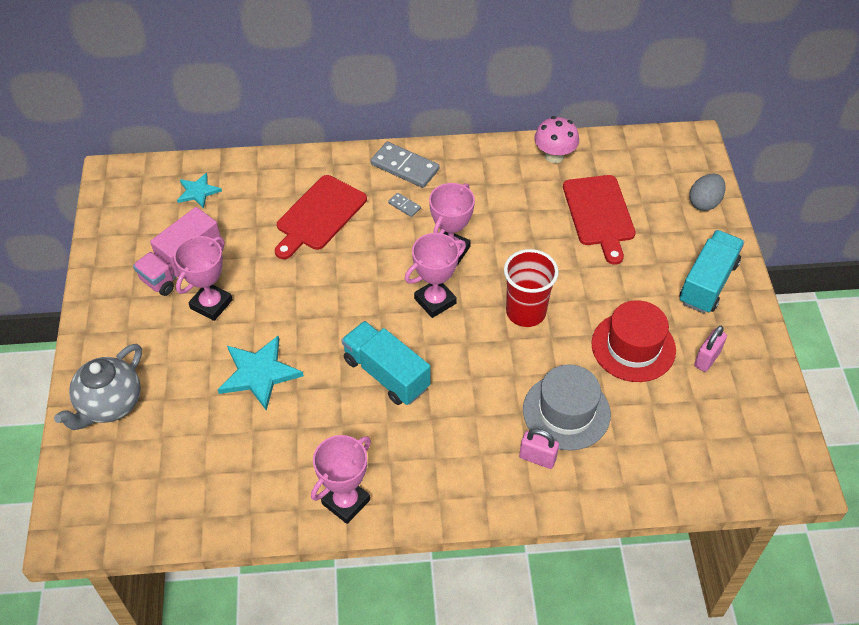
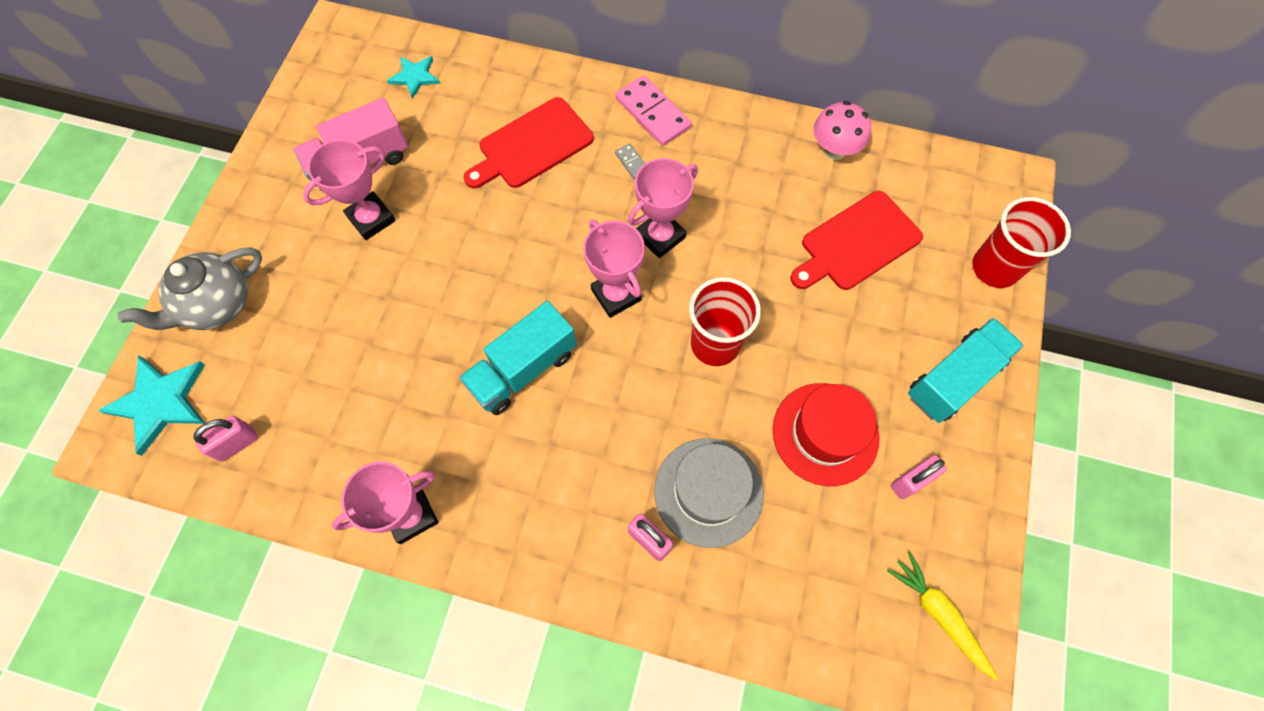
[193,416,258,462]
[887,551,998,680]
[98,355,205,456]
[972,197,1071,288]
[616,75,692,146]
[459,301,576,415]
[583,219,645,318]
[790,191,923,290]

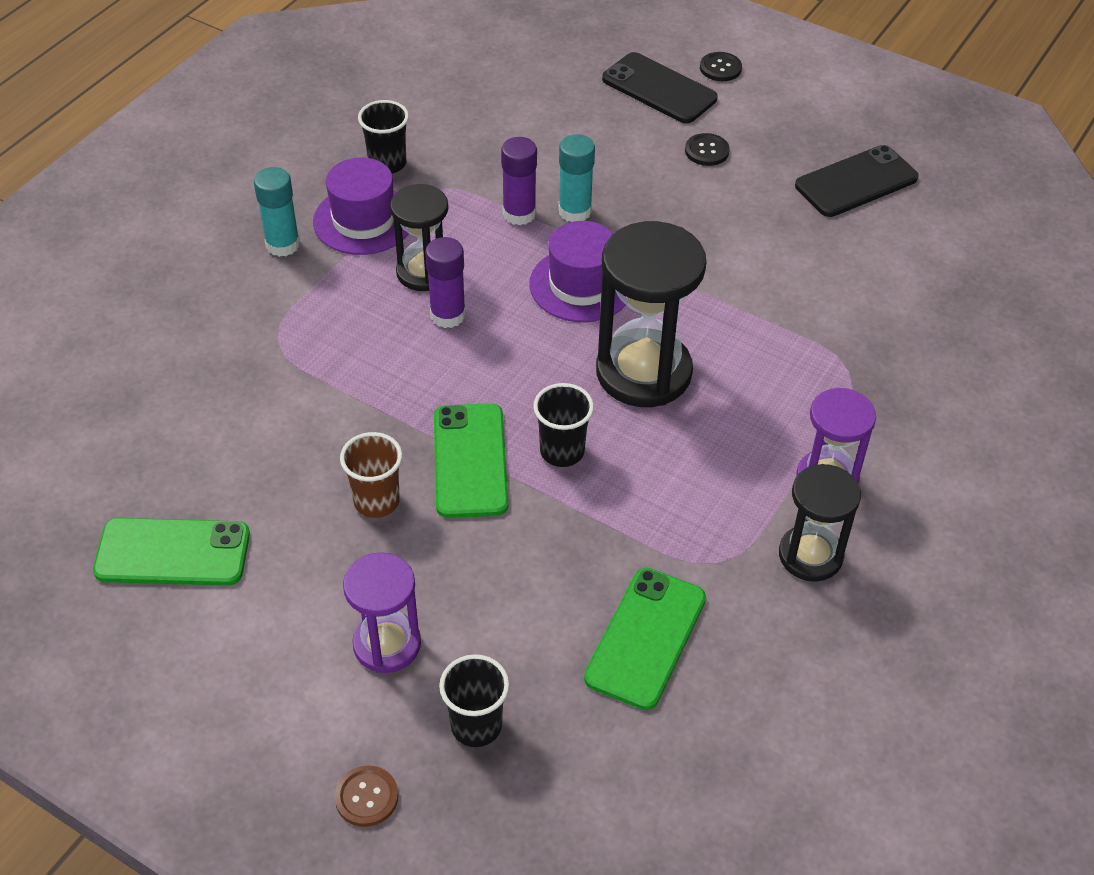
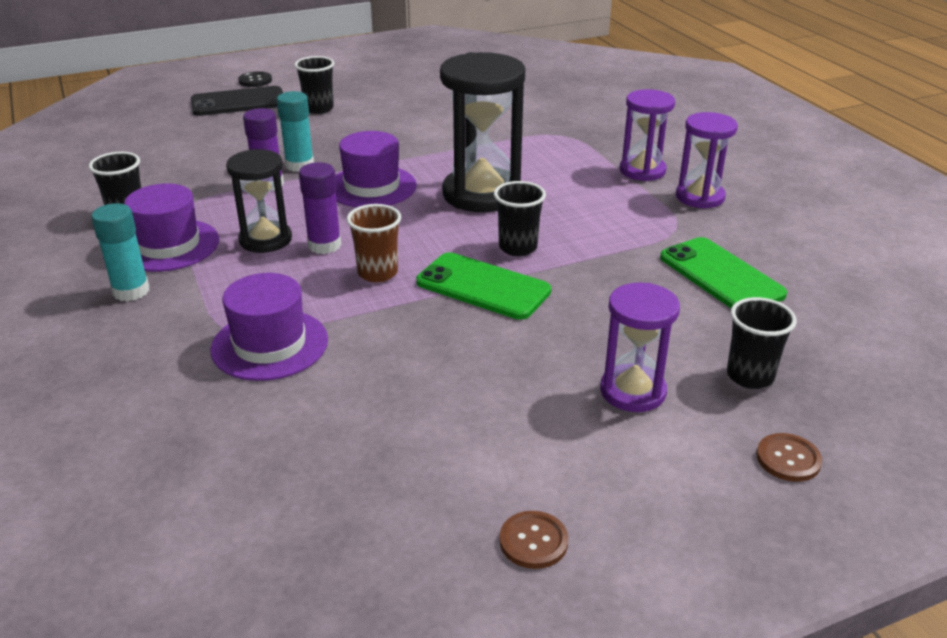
[93,518,250,586] (first image)
[795,145,918,217] (first image)
[210,273,328,381]
[499,511,568,569]
[347,204,401,282]
[294,56,334,114]
[676,112,738,209]

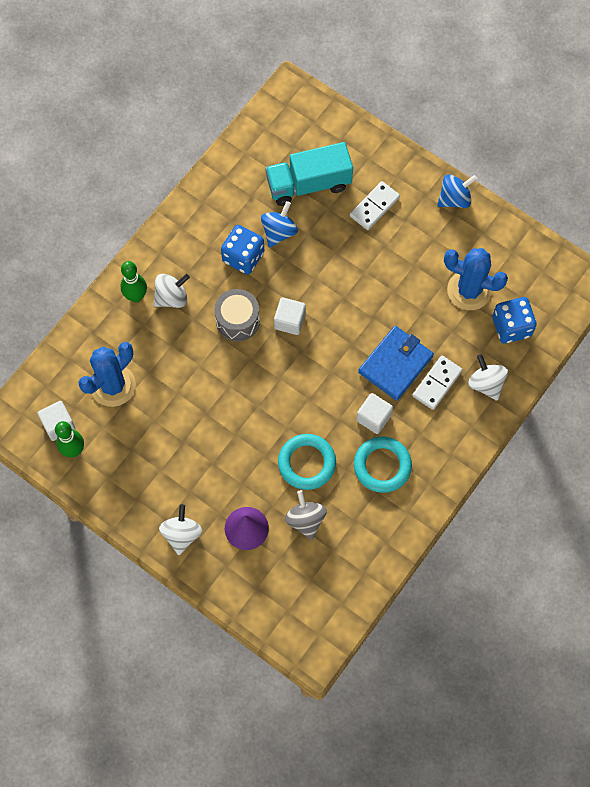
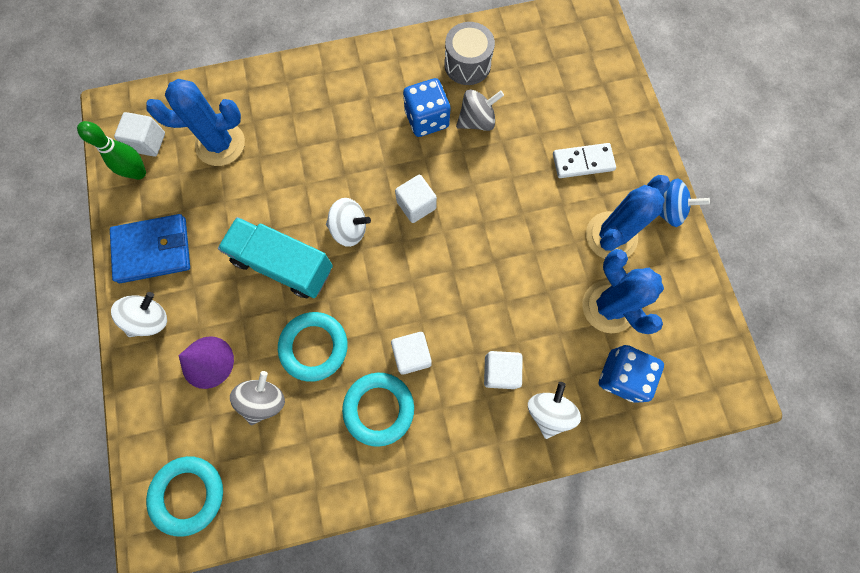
[121,261,147,302] (first image)
[146,456,223,537]
[586,175,670,259]
[326,198,371,247]
[444,22,495,85]
[218,217,333,298]
[110,214,190,283]
[484,351,523,389]
[456,89,504,131]

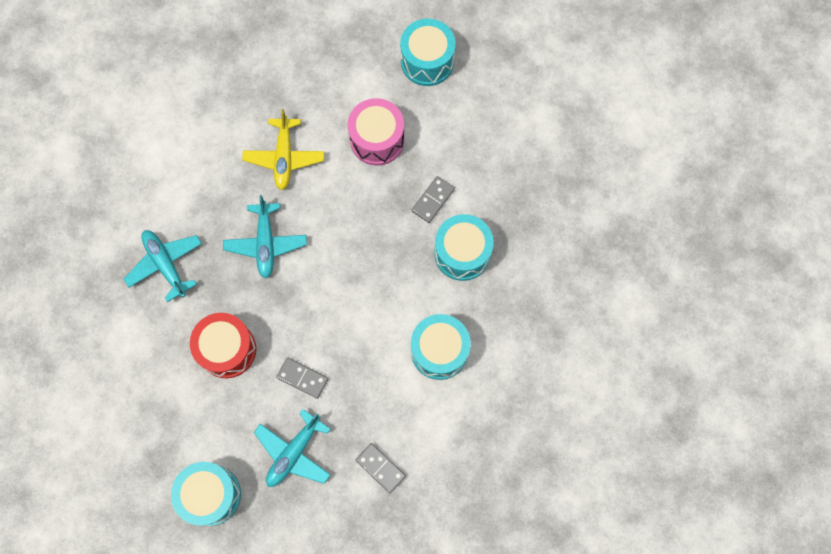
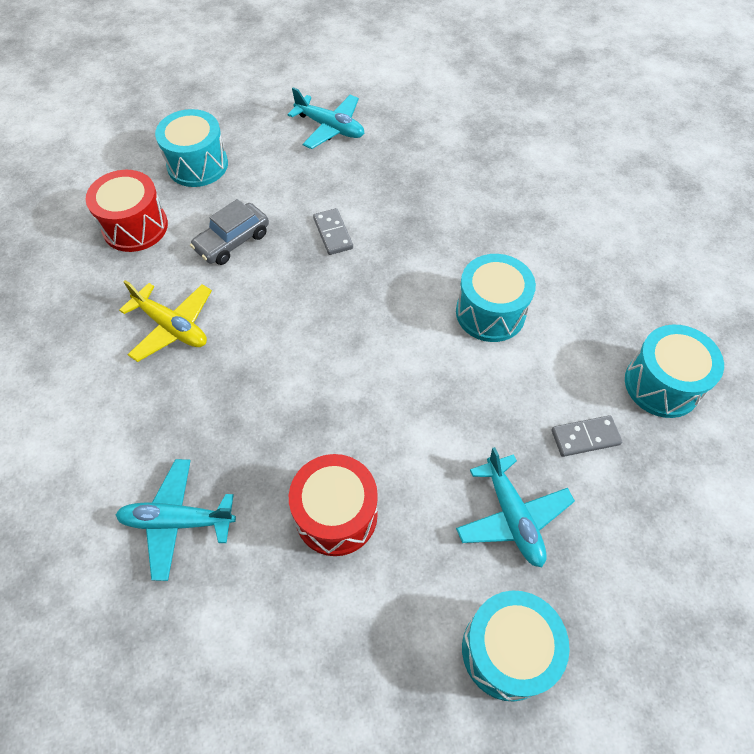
[276,357,328,399] (first image)
[86,170,168,252]
[288,87,364,149]
[625,325,724,418]
[190,199,269,265]

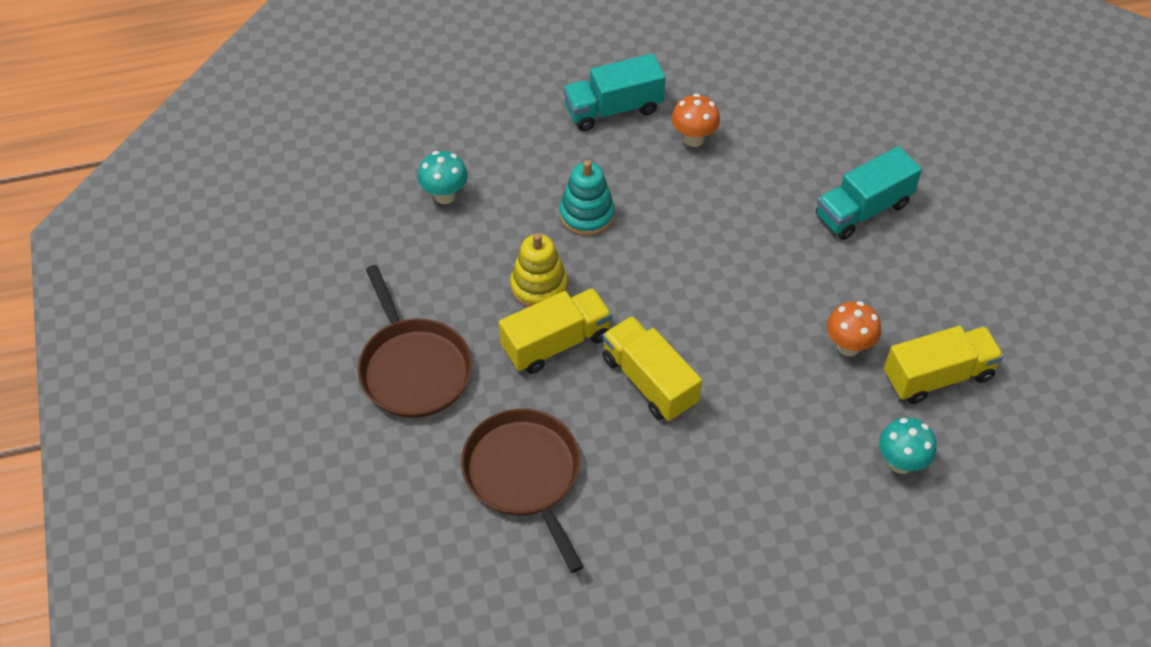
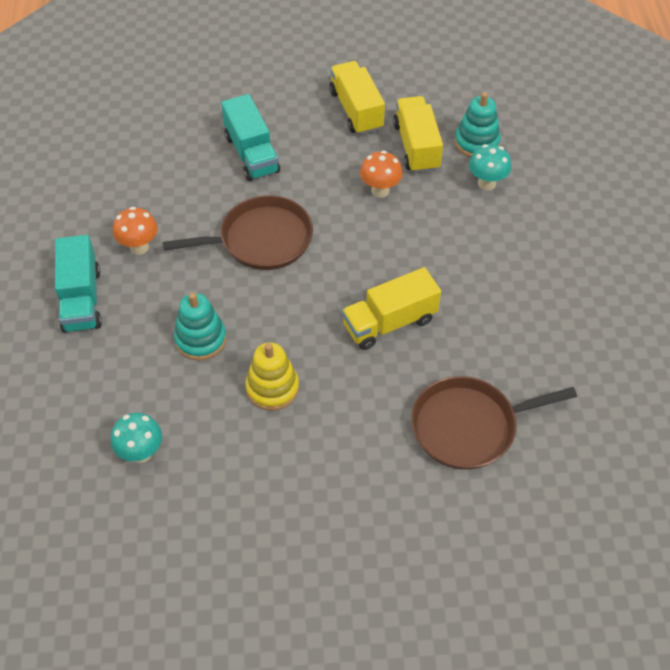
[455,92,501,157]
[163,195,313,270]
[329,61,385,135]

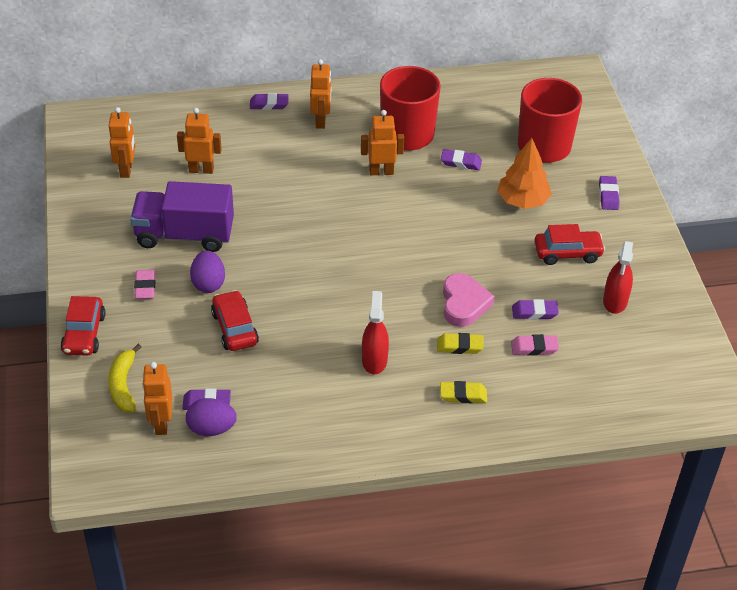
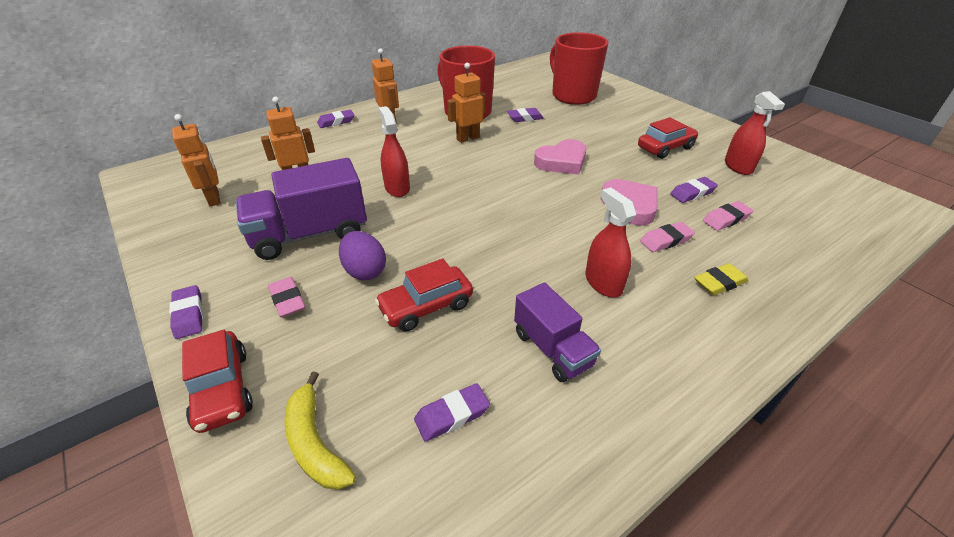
[142,362,172,435] (first image)
[186,398,237,436] (first image)
[497,138,552,209] (first image)
[378,106,410,197]
[514,282,601,382]
[534,139,587,174]
[169,285,203,339]
[640,222,695,252]
[375,258,473,332]

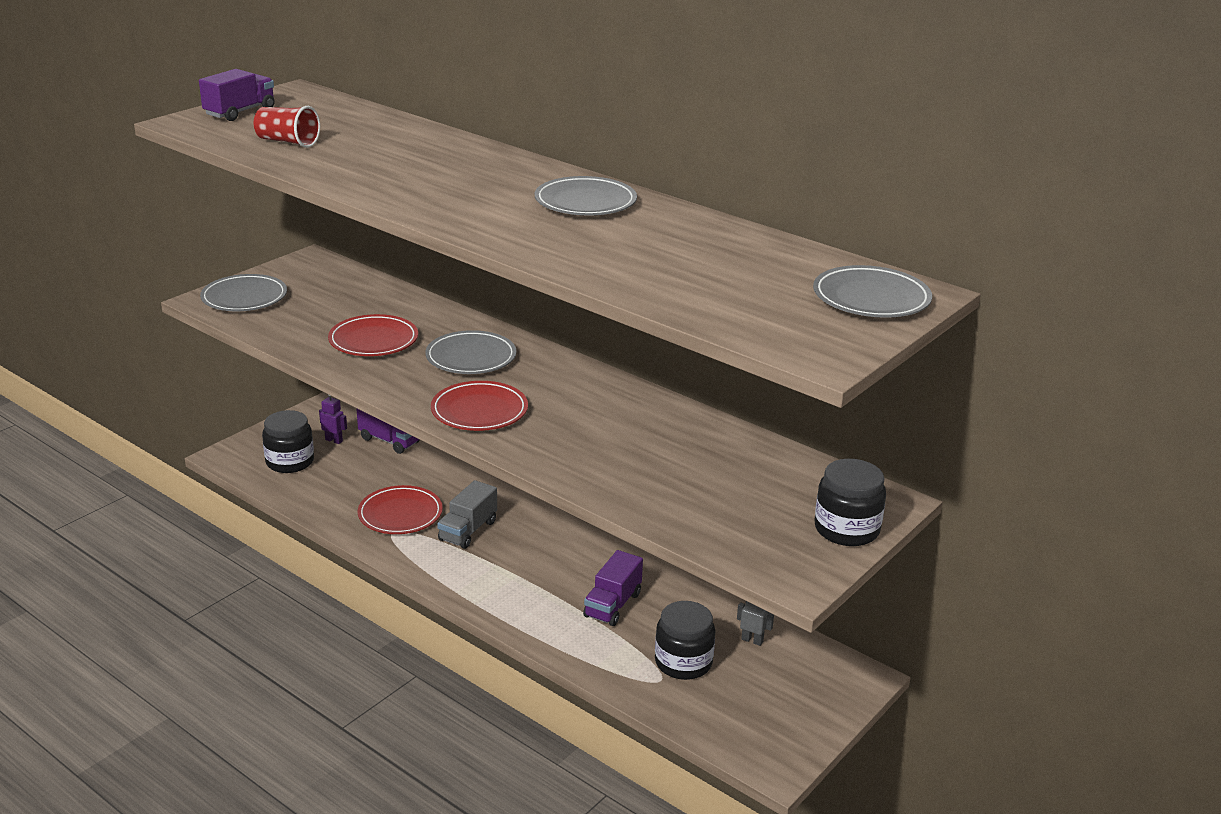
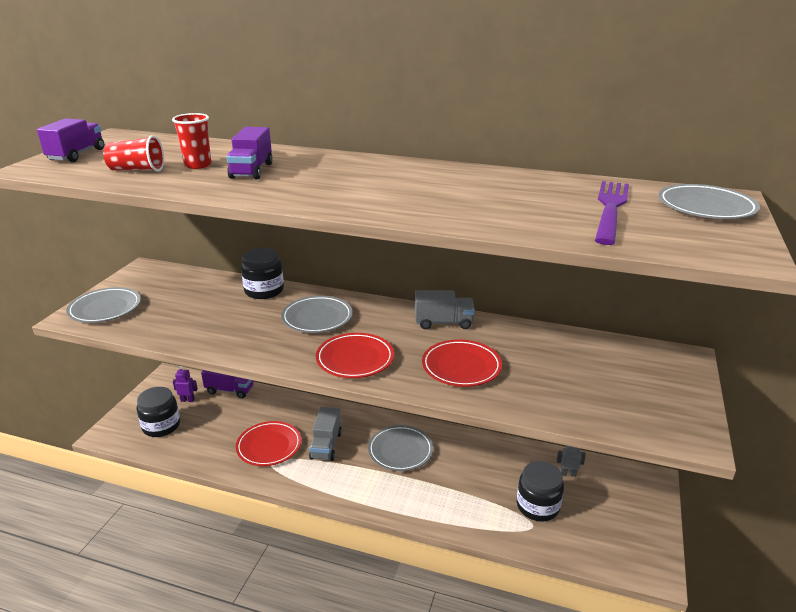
[172,113,211,169]
[415,290,475,329]
[595,181,629,245]
[422,340,502,387]
[368,425,433,471]
[226,127,273,179]
[241,248,284,299]

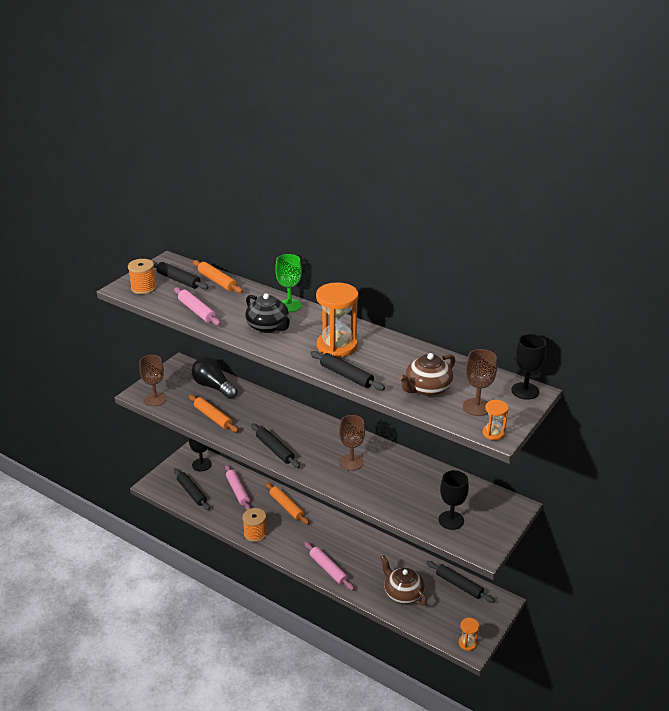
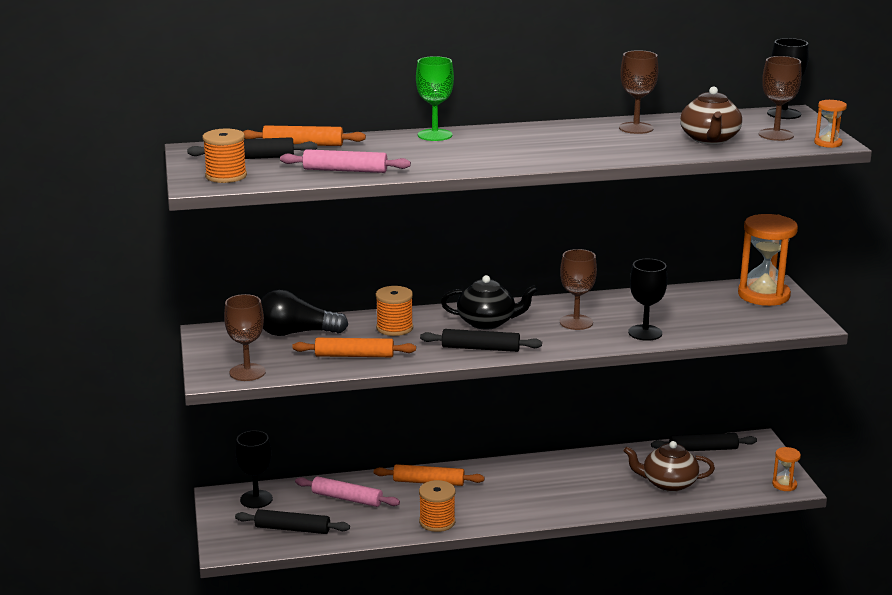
[304,542,354,591] (first image)
[310,351,385,391] (first image)
[376,286,413,336]
[619,50,658,134]
[441,275,538,330]
[738,214,798,306]
[628,259,667,341]

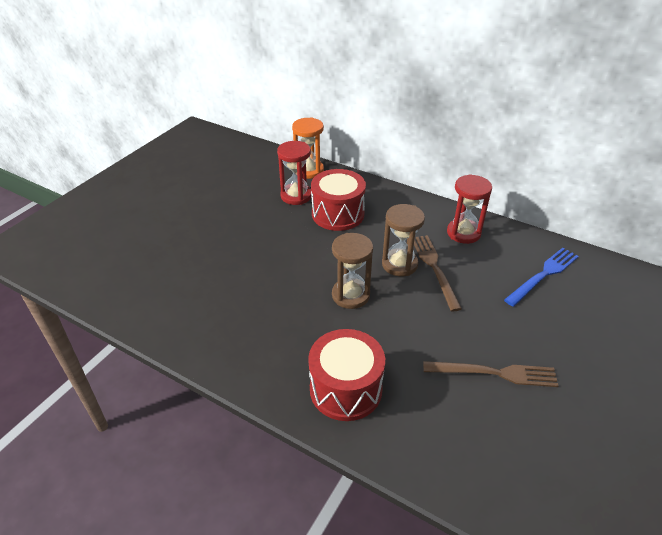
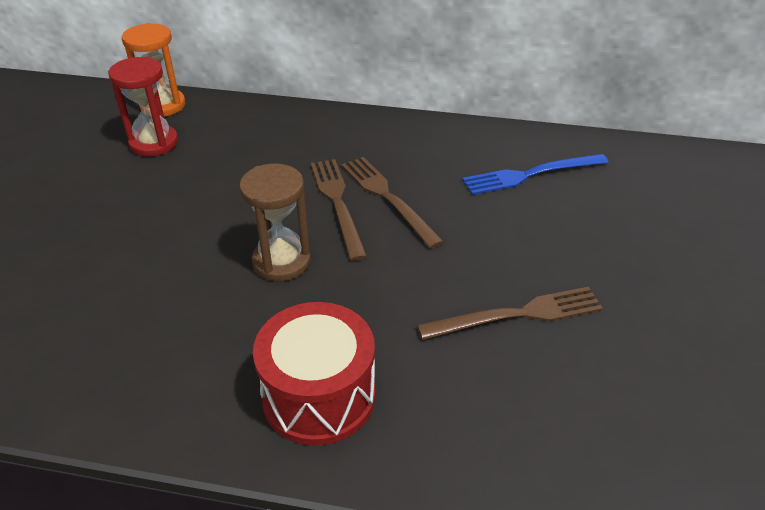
[311,169,366,231] (first image)
[447,174,492,244] (first image)
[311,159,367,261]
[462,154,609,195]

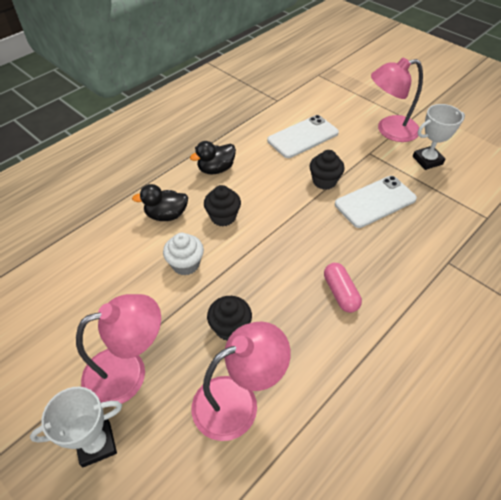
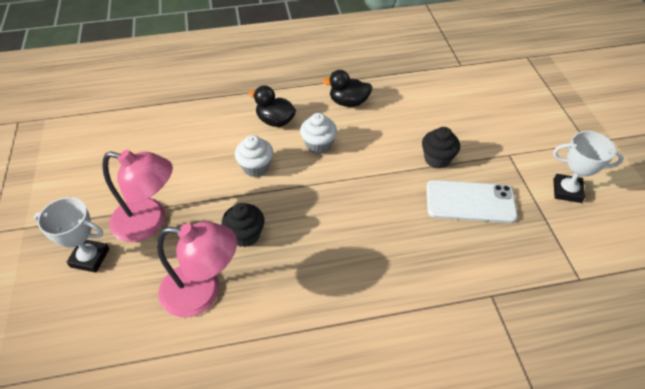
[267,115,339,158] (first image)
[324,263,362,313] (first image)
[371,58,423,142] (first image)
[300,113,337,154]

